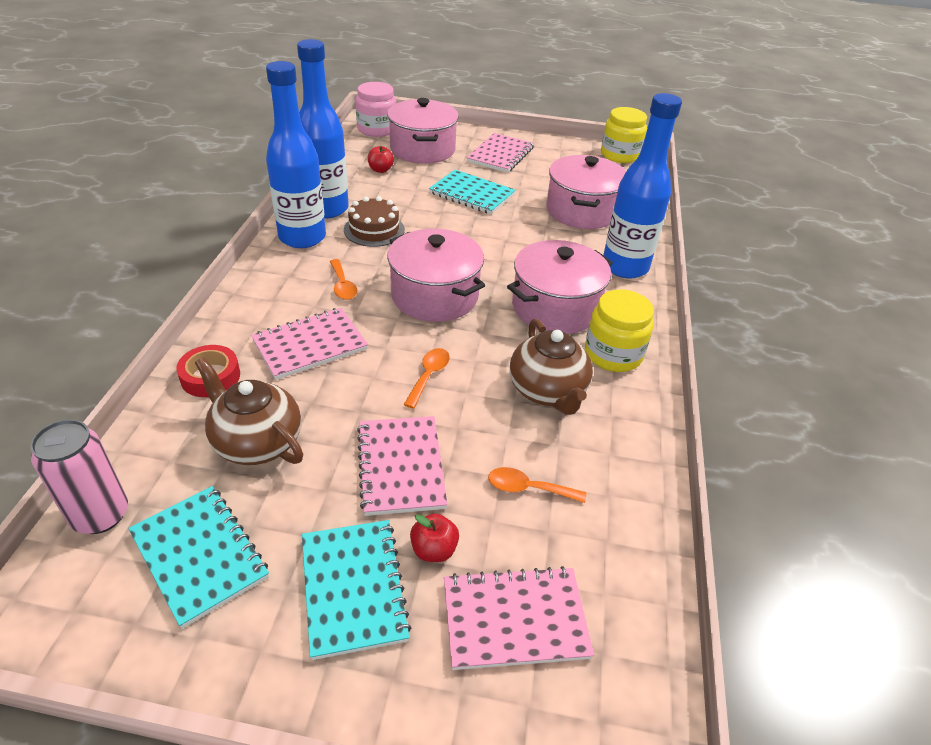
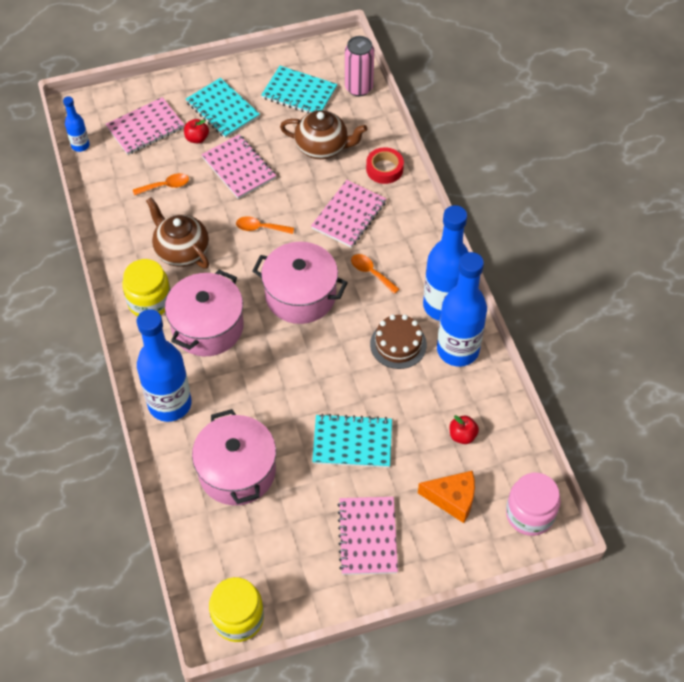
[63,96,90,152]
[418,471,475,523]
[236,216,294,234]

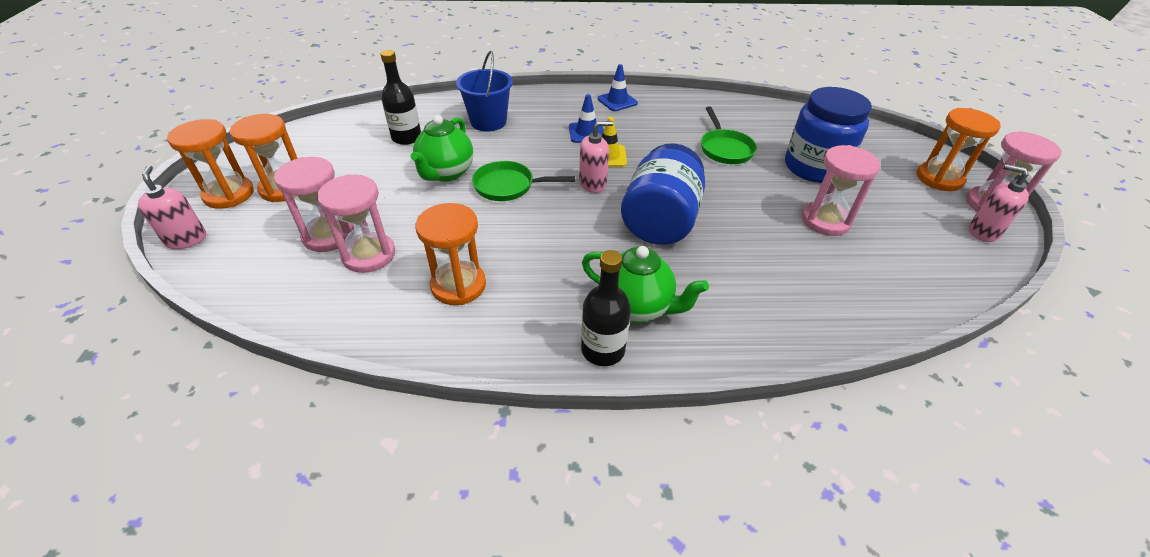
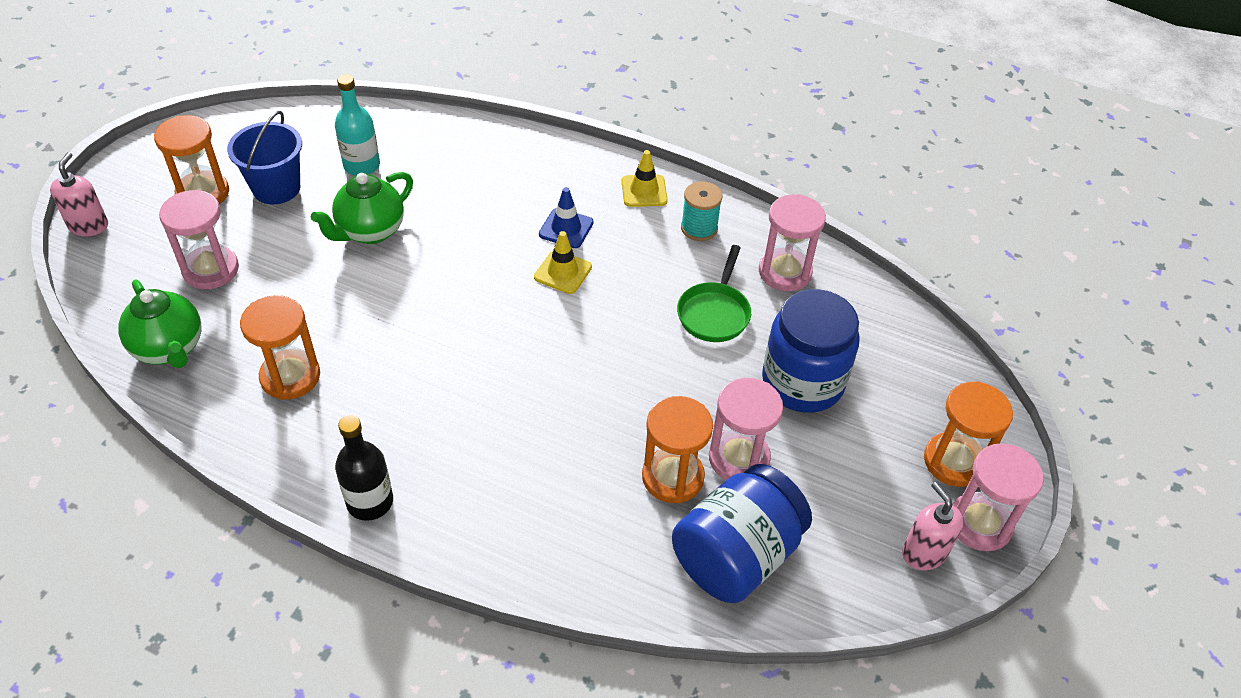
[472,161,575,201] (first image)
[579,121,613,193] (first image)
[681,181,722,241]
[642,396,713,503]
[759,194,826,291]
[227,111,302,204]
[118,279,201,368]
[672,464,812,603]
[335,74,380,176]
[622,150,668,207]

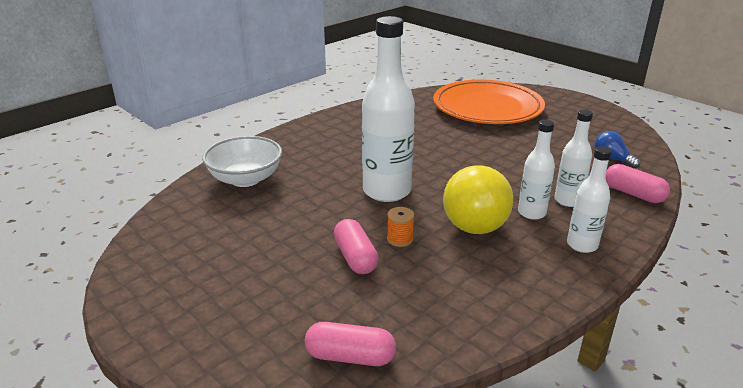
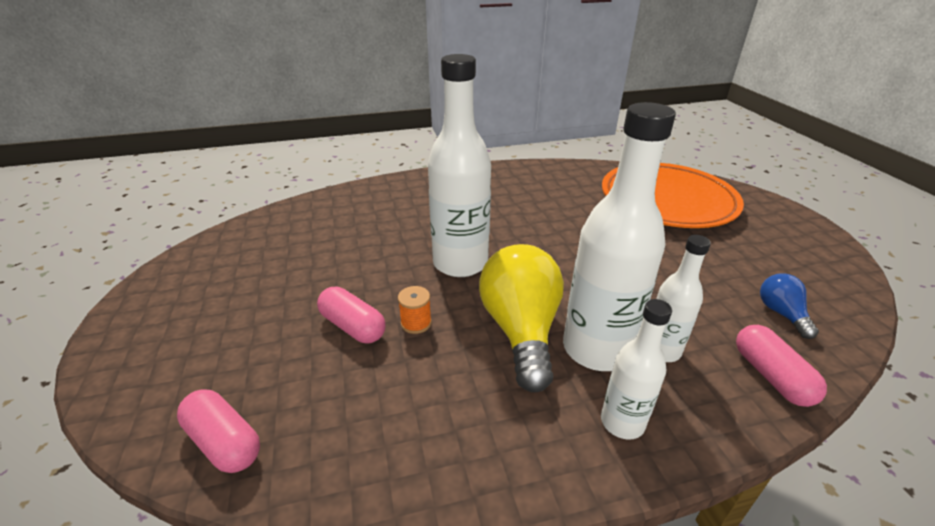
[202,136,282,187] (first image)
[317,286,386,343]
[479,244,564,392]
[563,102,676,371]

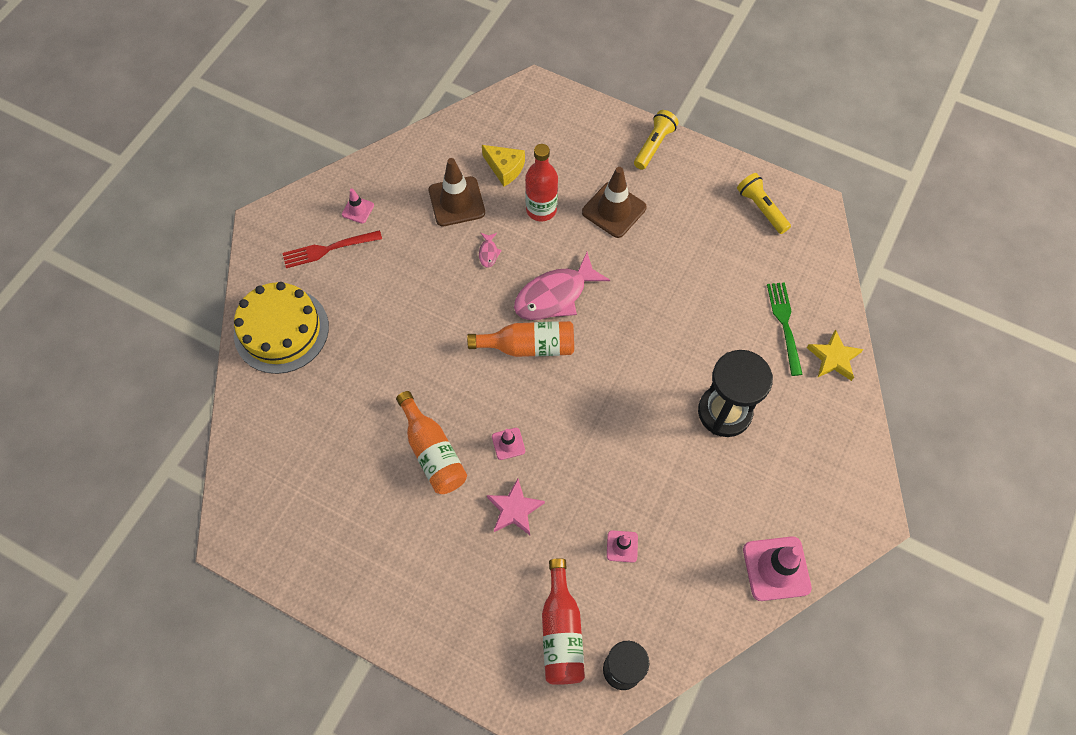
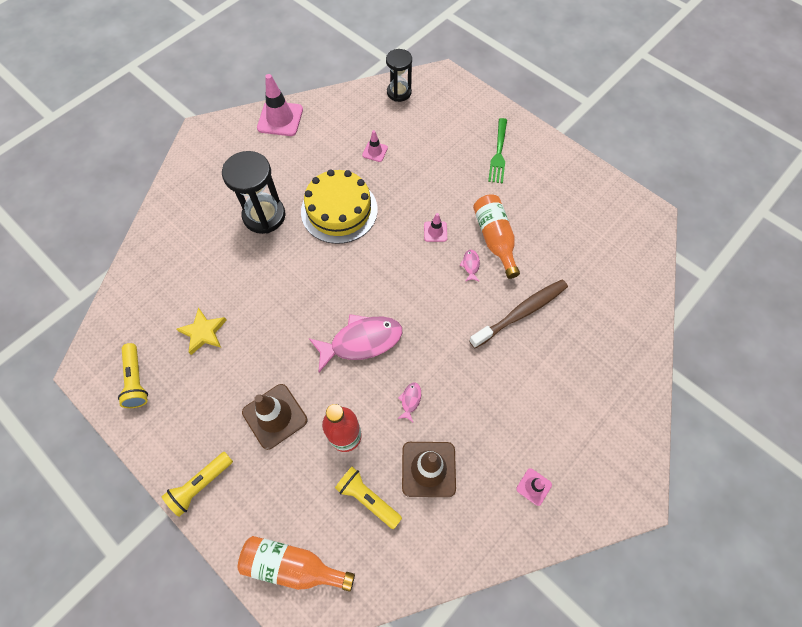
[283,230,382,268] (first image)
[487,479,545,535] (first image)
[542,558,585,685] (first image)
[460,250,480,282]
[469,280,568,348]
[301,169,378,244]
[238,536,355,592]
[488,118,507,183]
[177,308,227,355]
[335,467,402,529]

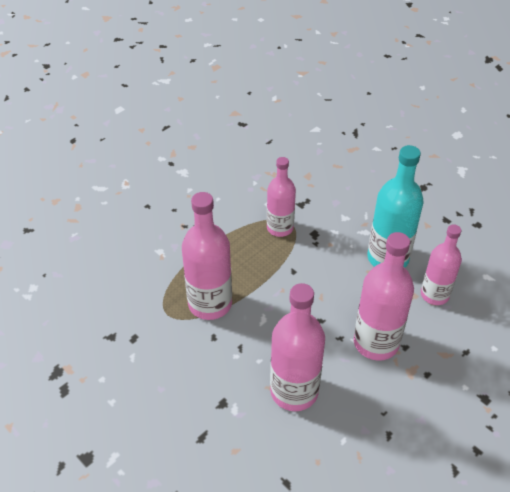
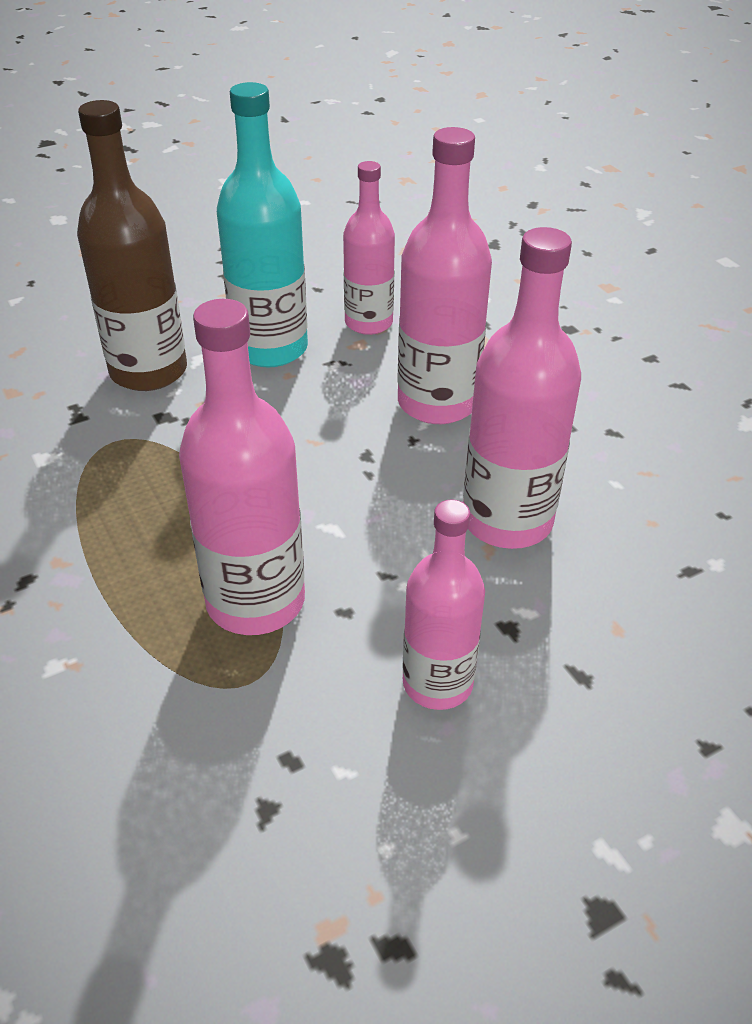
[77,100,187,391]
[402,499,485,710]

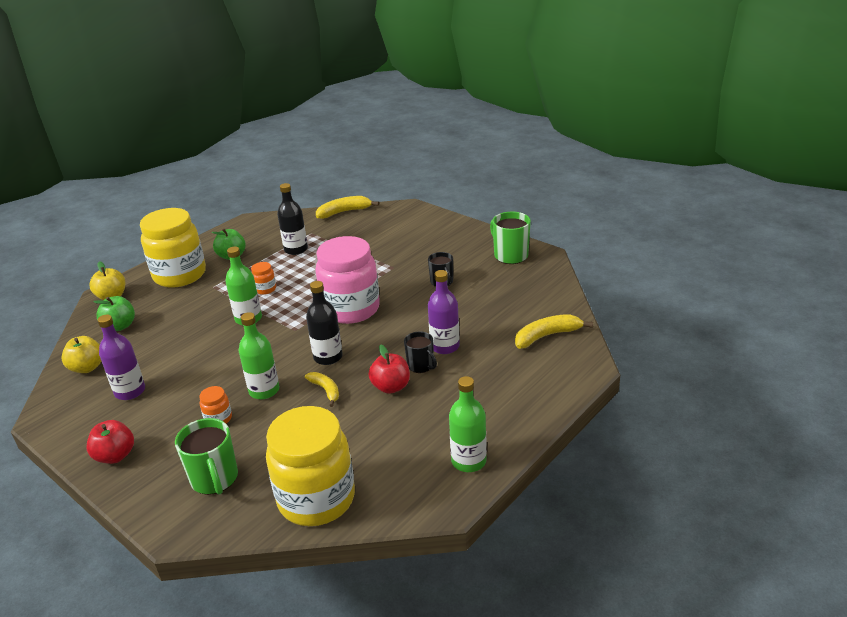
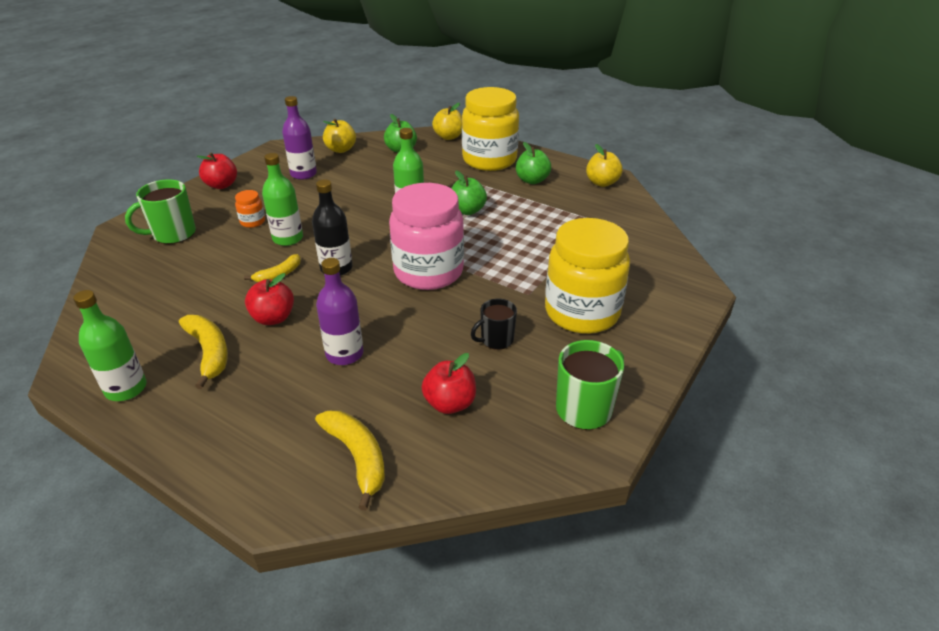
[277,183,308,255] (first image)
[404,332,437,373] (first image)
[421,353,476,414]
[586,144,623,187]
[545,218,630,334]
[179,315,228,389]
[451,171,487,215]

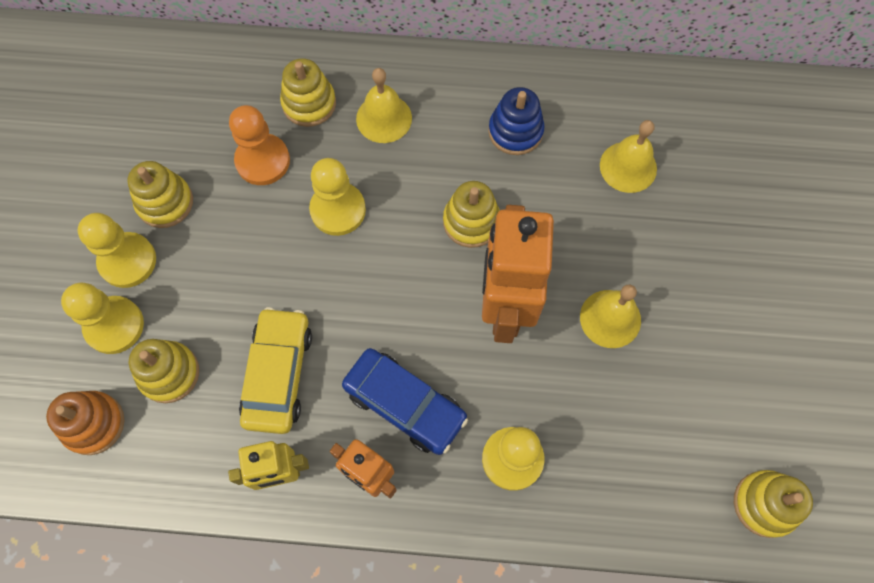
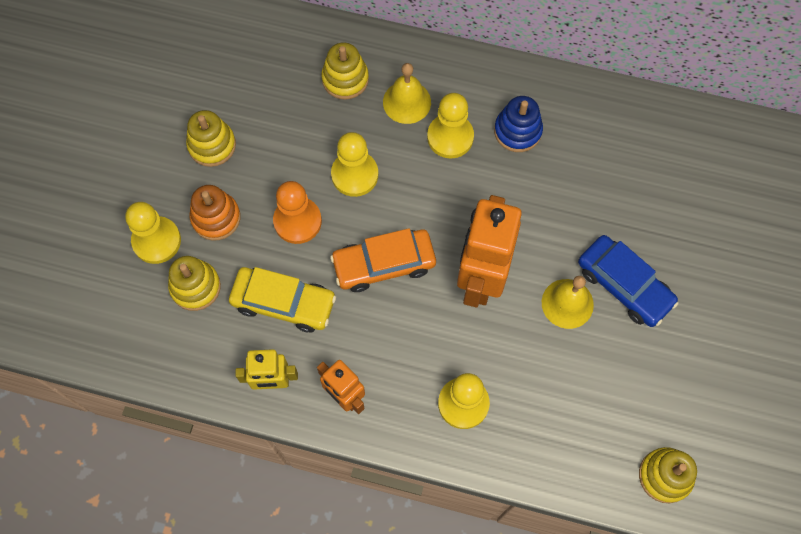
[443,181,500,248] (first image)
[600,120,657,193] (first image)
[330,228,436,292]
[190,185,240,241]
[427,93,474,158]
[273,181,322,244]
[578,235,679,327]
[229,267,336,332]

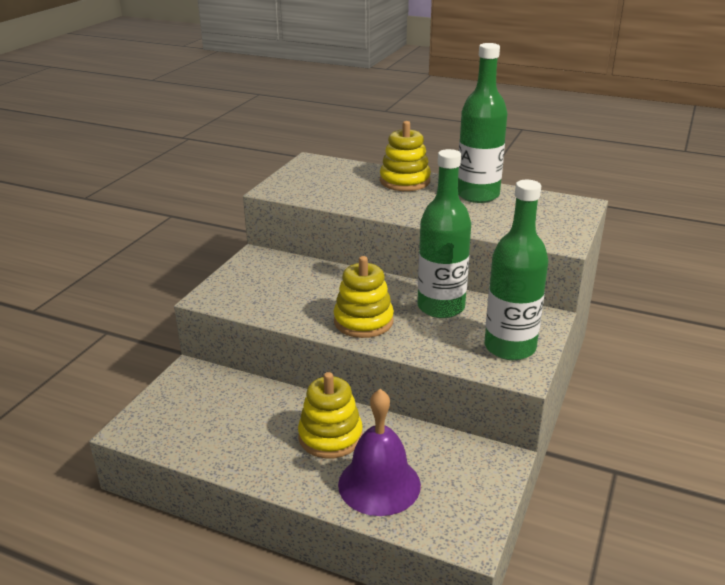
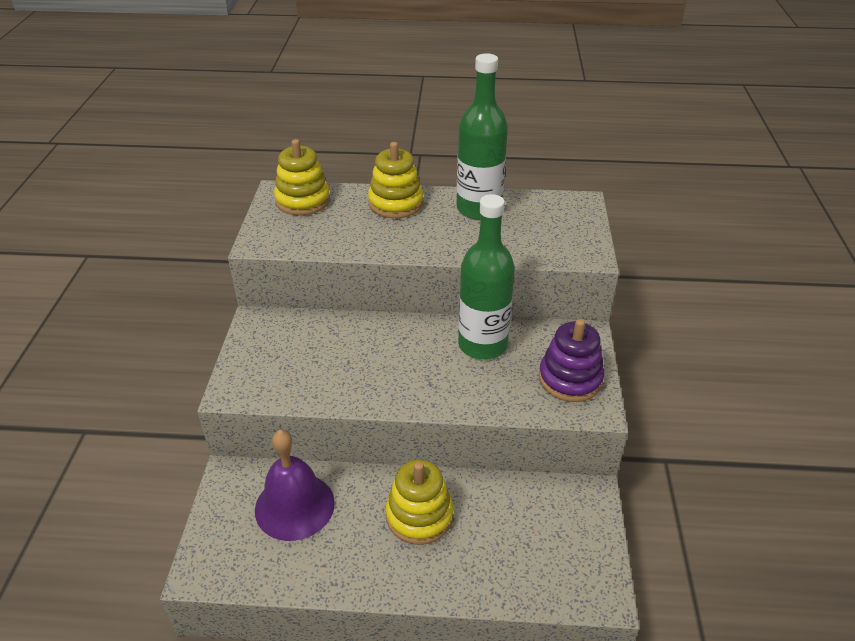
[274,139,330,216]
[255,430,335,541]
[539,319,604,402]

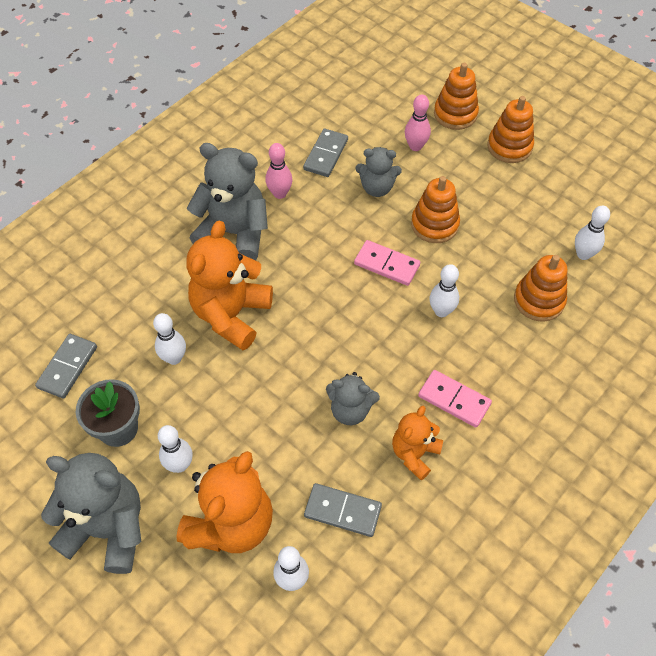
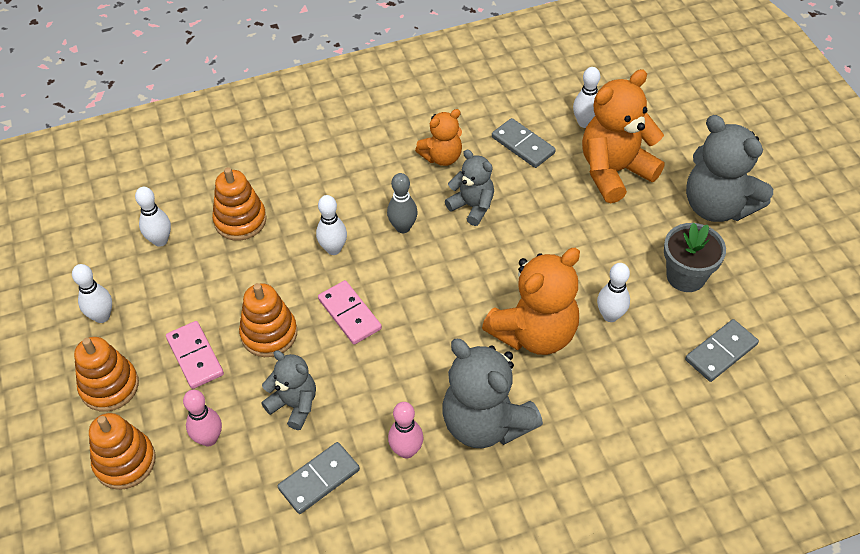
[387,173,418,233]
[72,264,112,323]
[166,321,224,389]

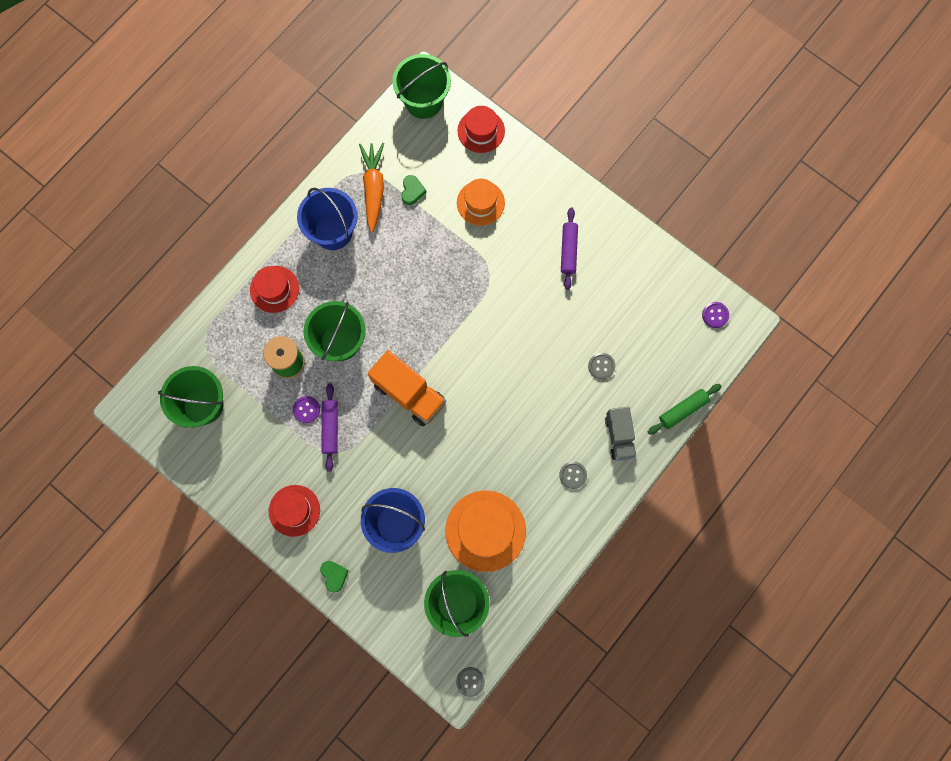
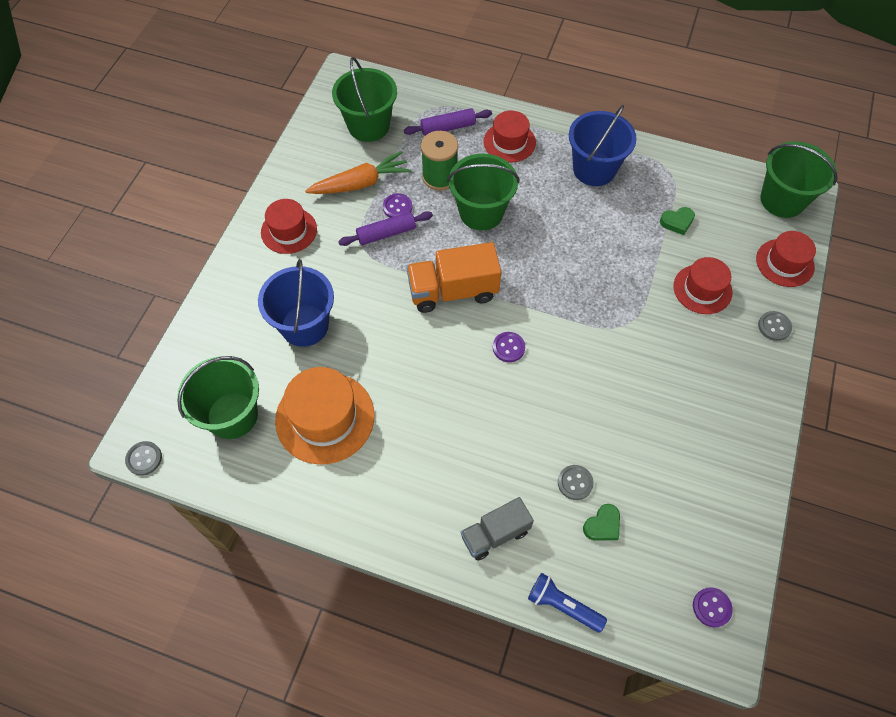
[493,332,525,362]
[583,504,620,540]
[305,151,412,194]
[758,311,792,341]
[404,108,492,136]
[528,573,607,633]
[673,257,733,314]
[406,242,501,313]

